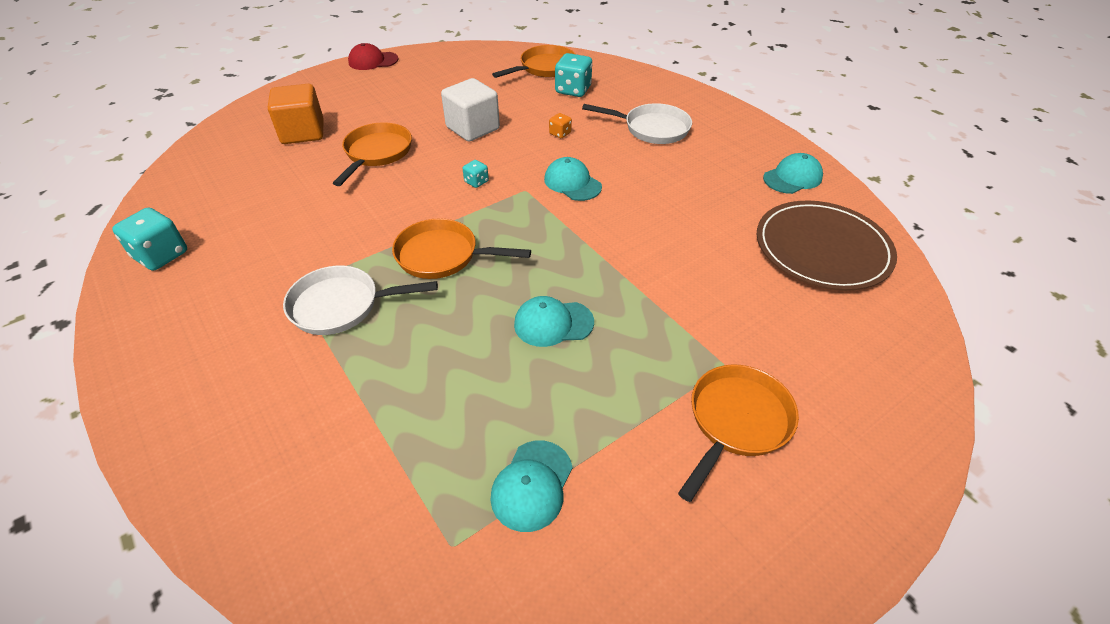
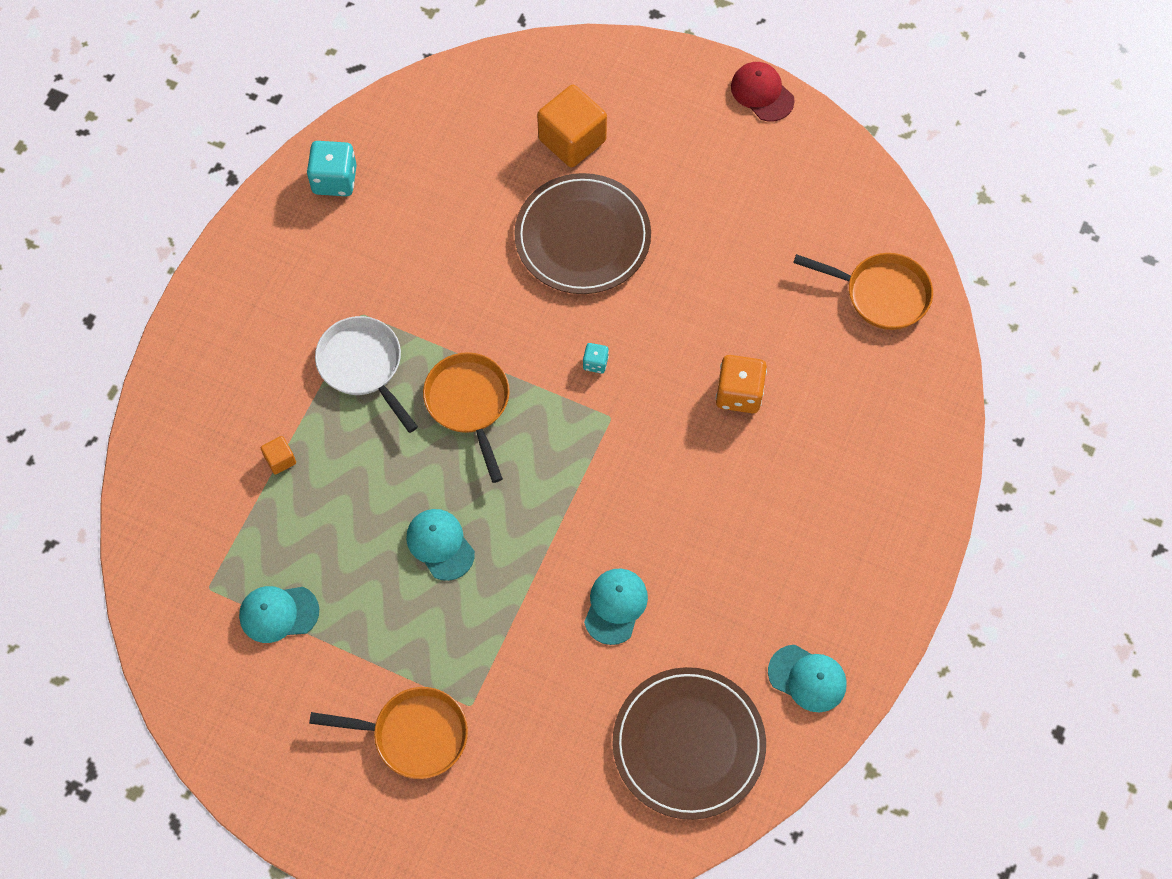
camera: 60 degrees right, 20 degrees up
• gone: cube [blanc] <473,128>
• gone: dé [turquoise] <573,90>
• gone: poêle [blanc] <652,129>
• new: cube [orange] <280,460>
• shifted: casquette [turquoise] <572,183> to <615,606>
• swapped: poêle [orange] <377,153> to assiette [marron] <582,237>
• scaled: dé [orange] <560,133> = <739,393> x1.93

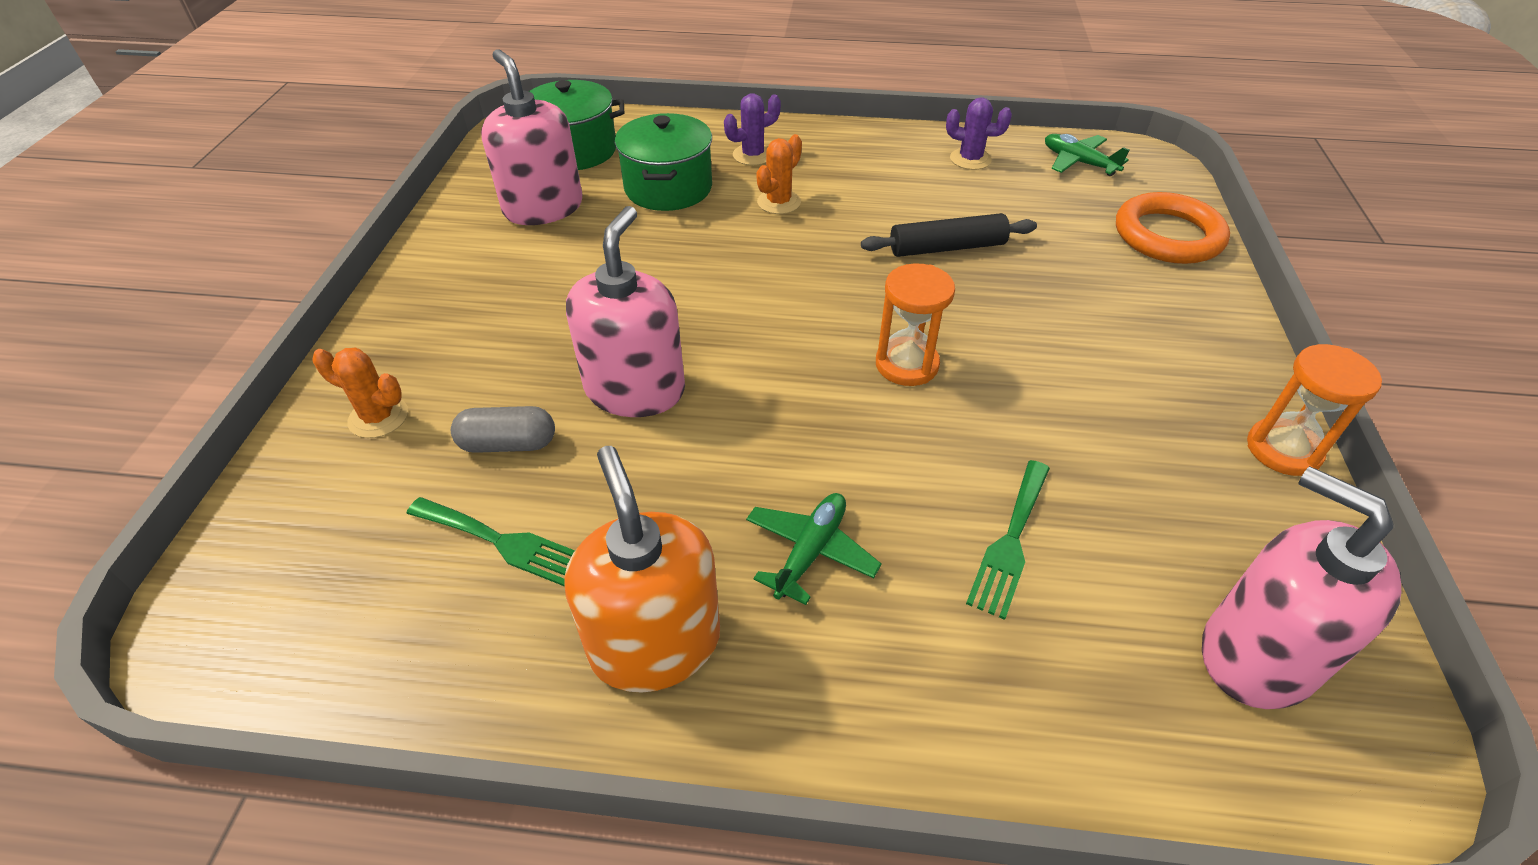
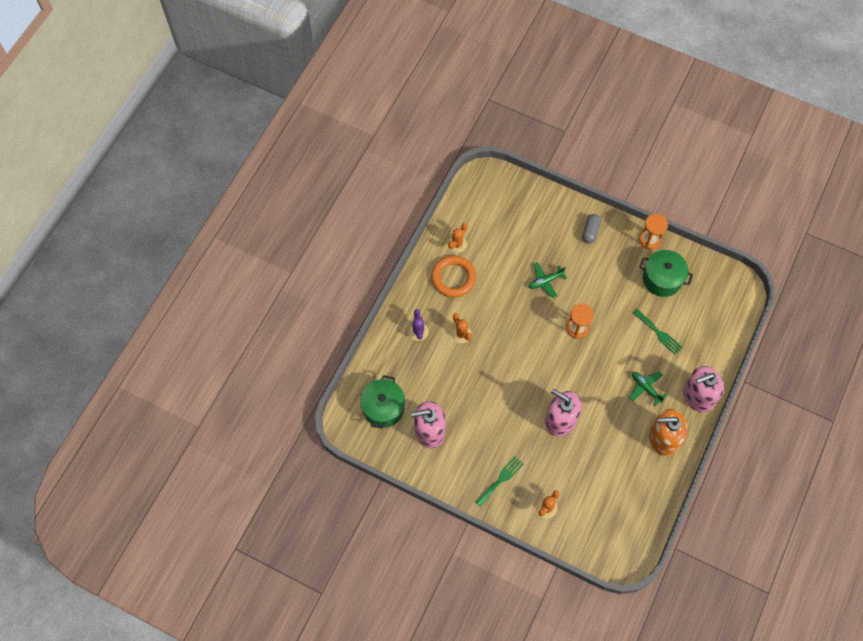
camera: 70 degrees left, 20 degrees up
• gone: rouleau à pâtisserie [noir] <947,247>
• shifted: fourchette [vert] <503,542> to <500,479>
• shifted: gélule [gris] <508,444> to <590,232>
• shifted: marmite [vert] <668,188> to <662,279>
• shifted: avion [vert] <1078,162> to <545,281>
• shifted: anneau [orange] <1167,235> to <453,278>
• shifted: distributeur de savon [rose] <1256,655> to <698,396>
• repainted: cactus [violet] <970,159> to cactus [orange] <457,244>

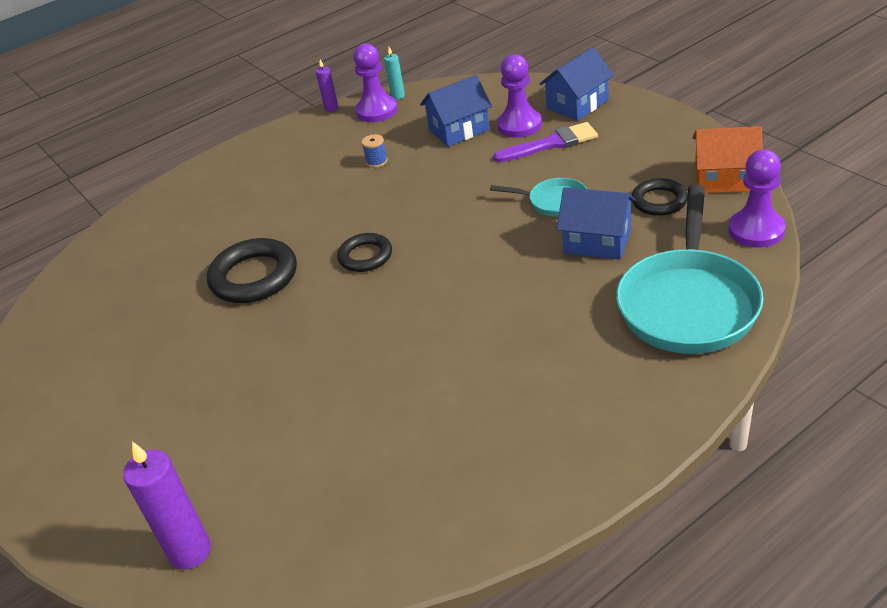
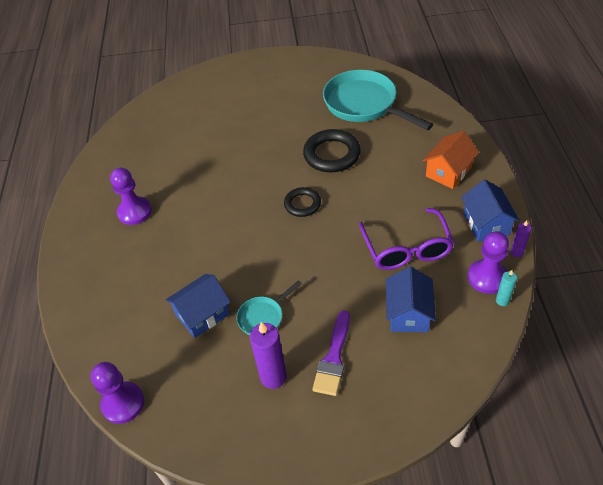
camera: 120 degrees right, 10 degrees up
• gone: anneau [noir] <659,201>
• shifted: bougie [violet] <190,551> to <273,377>
• shifted: pion [violet] <519,125> to <134,212>
• shifted: maison [bleu] <577,104> to <486,224>
• shifted: poêle [turquoise] <688,303> to <364,104>
• shifted: maison [orange] <724,179> to <448,172>
• swapped: bobine [bleu] <376,162> to lunettes [violet] <406,248>

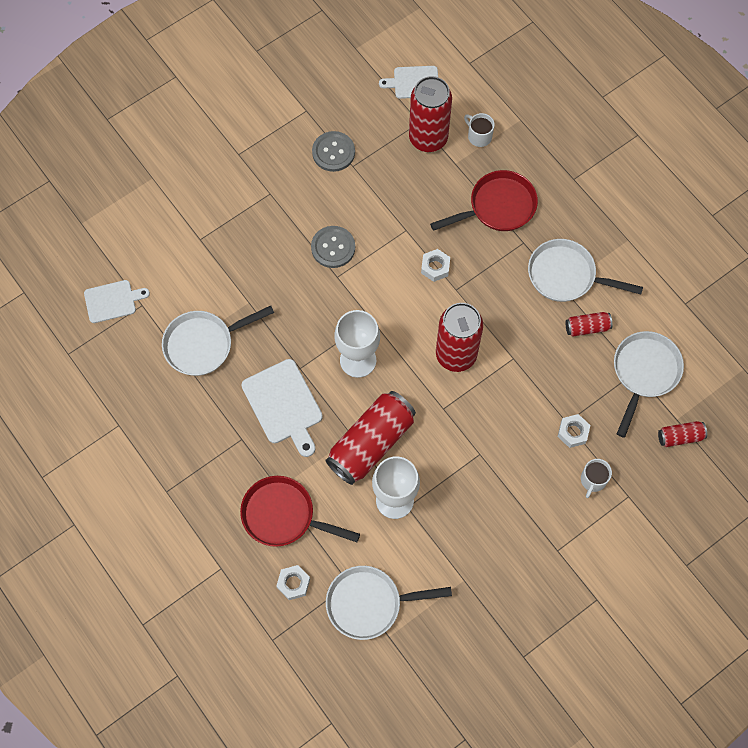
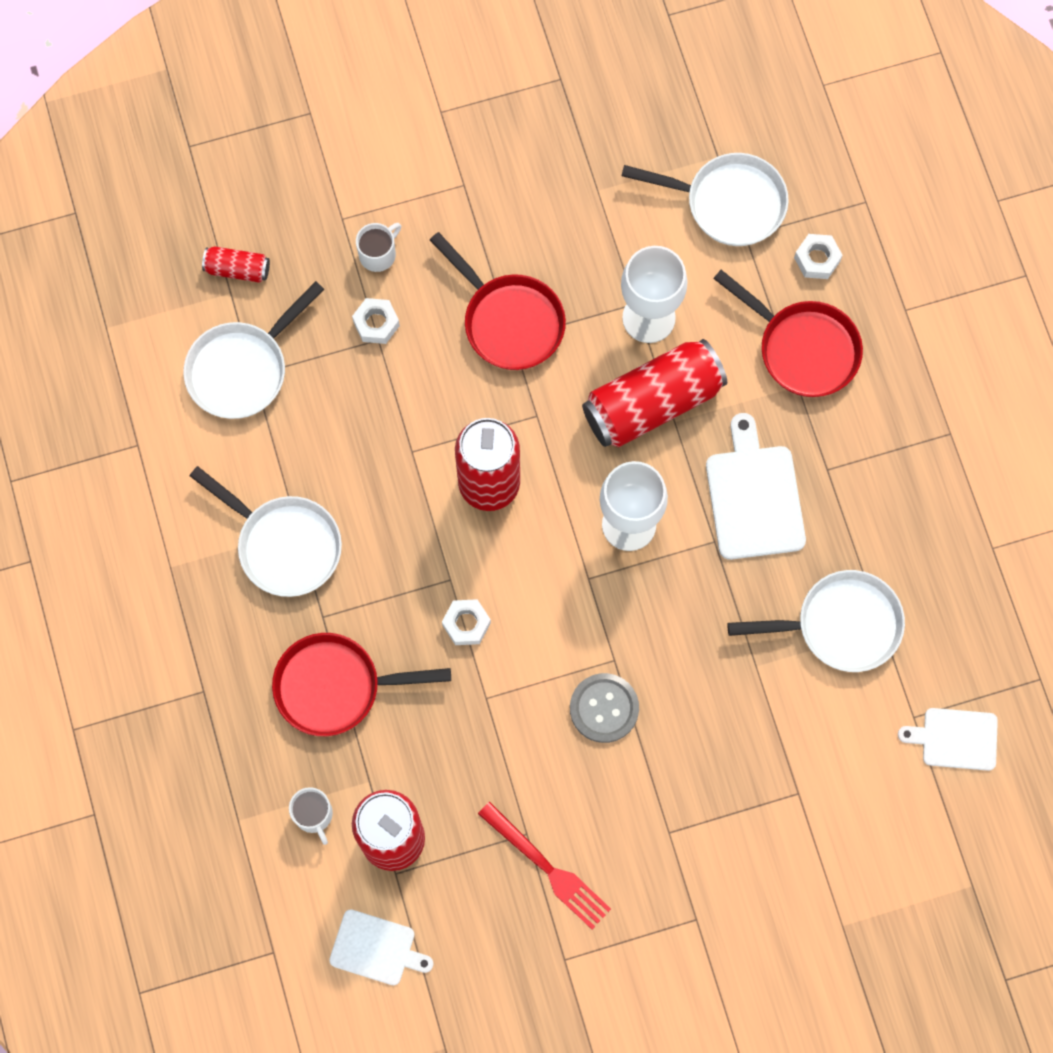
camera: 160 degrees left, 5 degrees up
• gone: canette [rouge] <587,327>
• new: poêle [rouge] <509,321>
• swapped: bouton [gris] <333,152> to fourchette [rouge] <547,868>

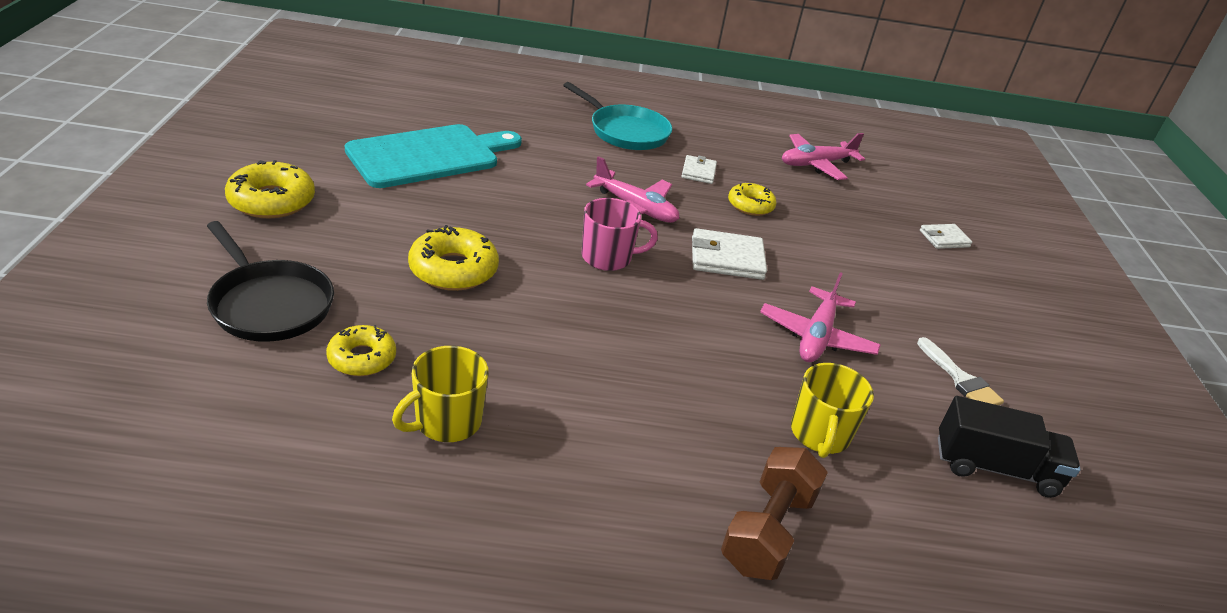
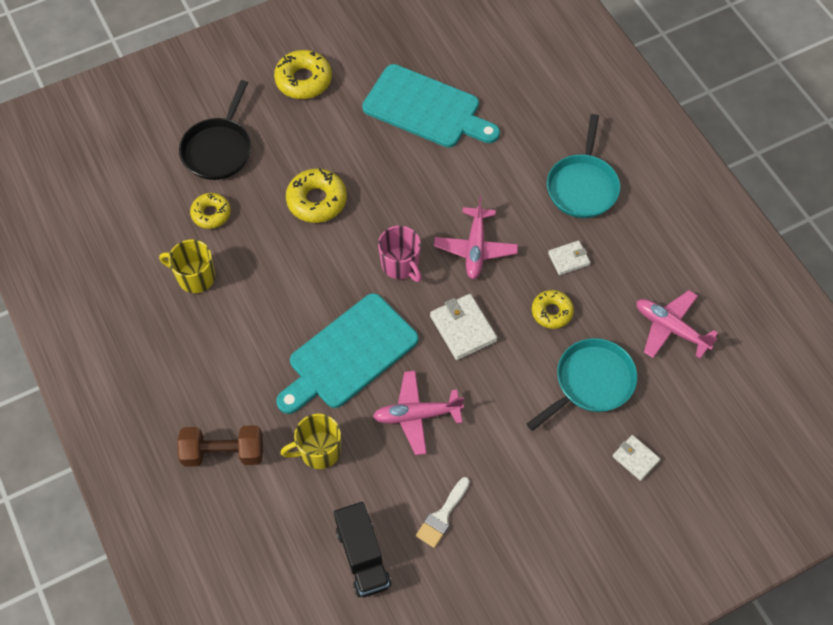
camera: 65 degrees right, 25 degrees up
• new: planche à découper [turquoise] <349,355>
• new: poêle [turquoise] <591,382>

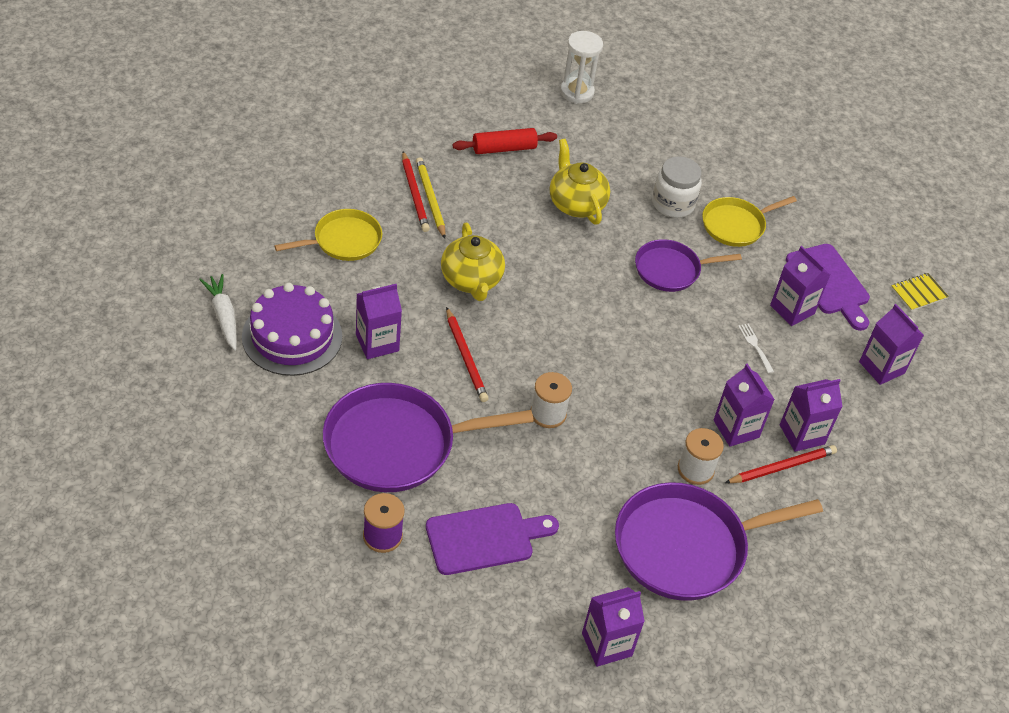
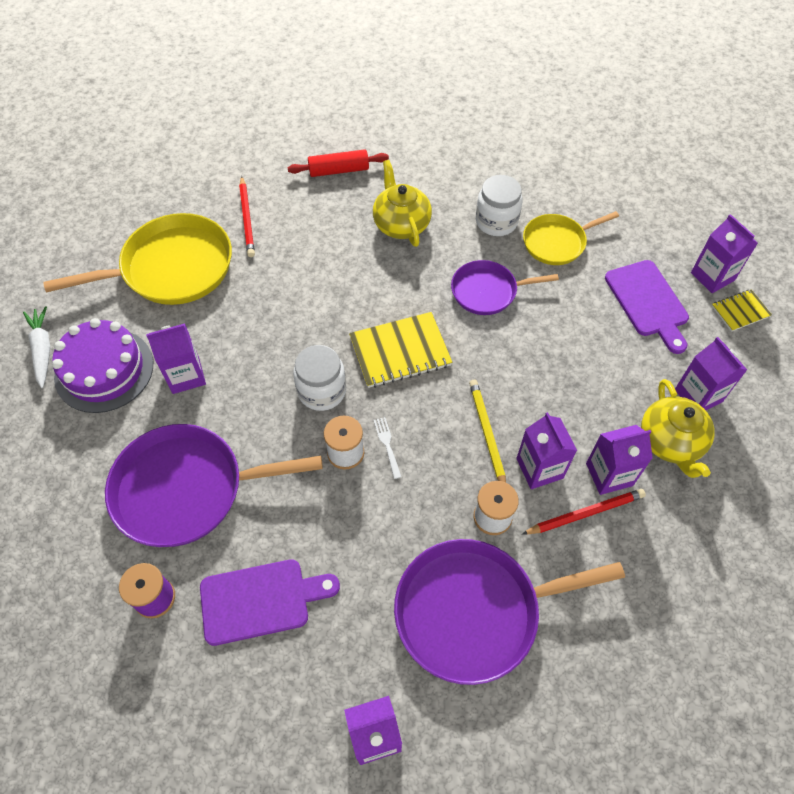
camera: 10 degrees right, 10 degrees up
• gone: crayon [rouge] <466,357>
• gone: sablier [blanc] <577,92>
• new: bocal [blanc] <322,391>
• new: carnet [jaune] <400,352>
• shifted: crayon [jaune] <430,199> to <487,434>
• shifted: théière [jaune] <471,280> to <670,442>
• shifted: fourchette [blanc] <755,346> to <387,445>
• shifted: brique de lait [violet] <792,309> to <712,276>
• scaled: poêle [jaune] <344,240> = <172,268> x1.72

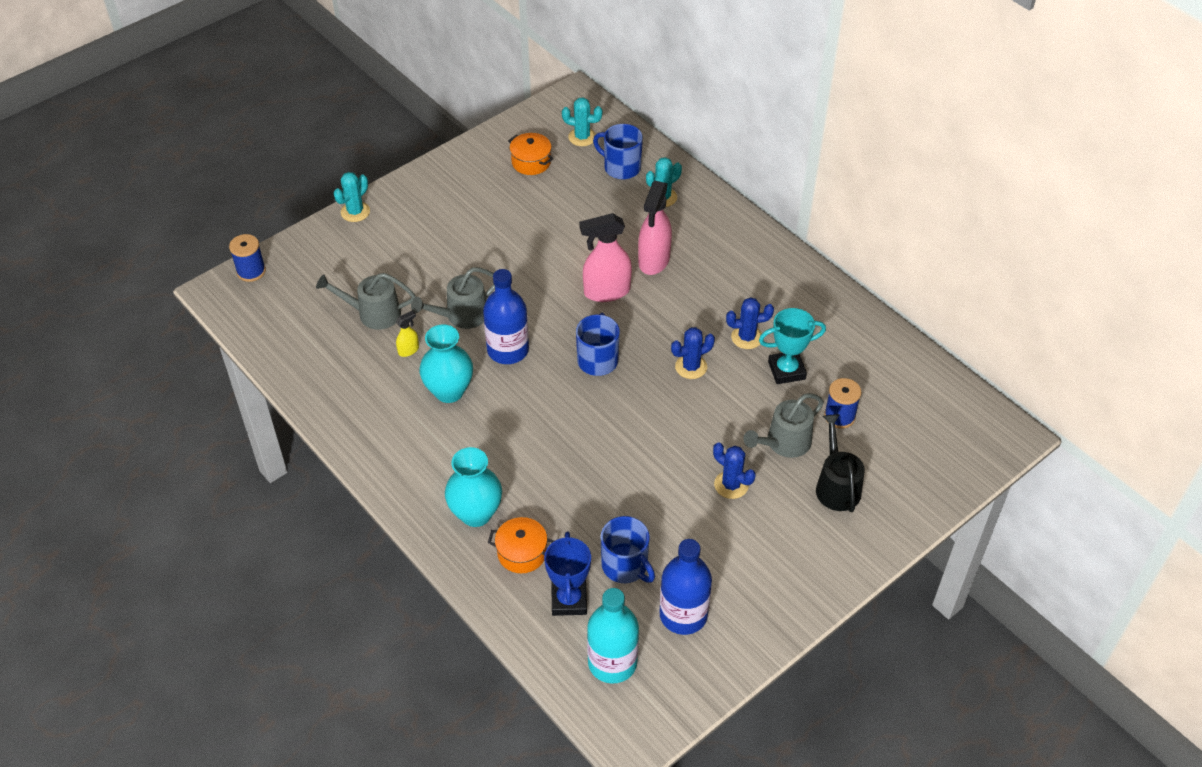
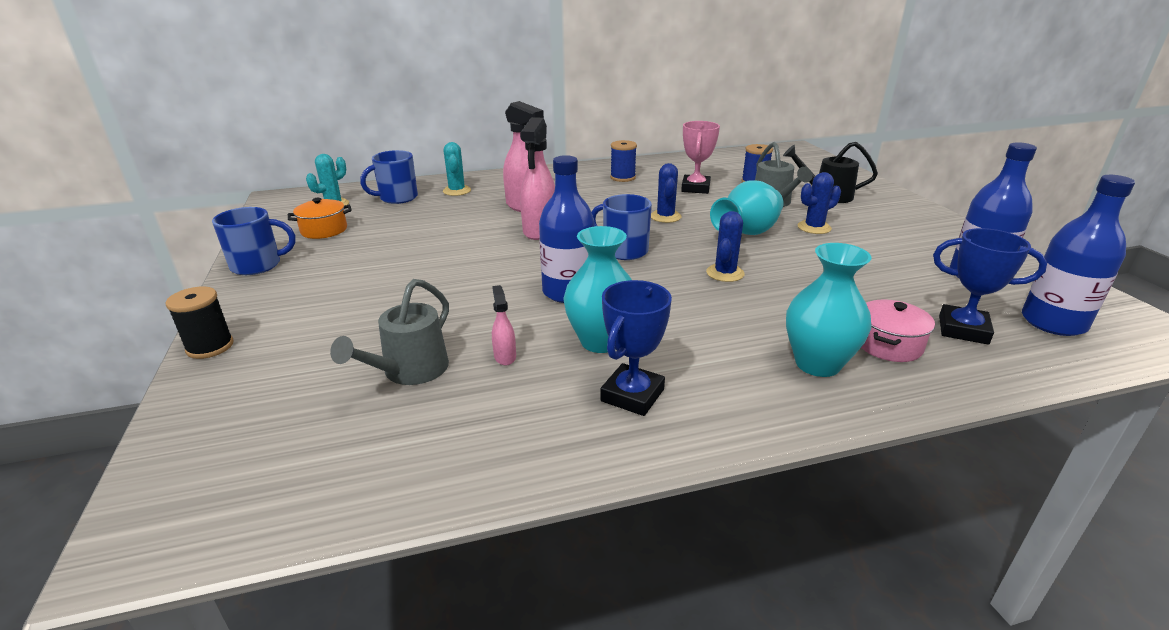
camera: 65 degrees left, 20 degrees down
• gone: arrosoir [gris] <461,316>
• new: trophée [bleu] <632,395>
• new: vase [turquoise] <747,233>
• shifted: bobine [bleu] <251,271> to <623,178>
• shifted: tasse [bleu] <625,566> to <257,265>
• shifted: cactus [bleu] <747,337> to <725,273>
• swapped: cactus [turquoise] <355,212> to bobine [noir] <210,347>
• repainted: vaporisateur [jaune] <408,350> to vaporisateur [rose] <505,356>
• repainted: marmite [orange] <522,553> to marmite [rose] <888,345>
• repainted: bouteille [turquoise] <612,662> to bouteille [bleu] <1053,322>
• repainted: trophée [turquoise] <786,370> to trophée [rose] <695,188>

